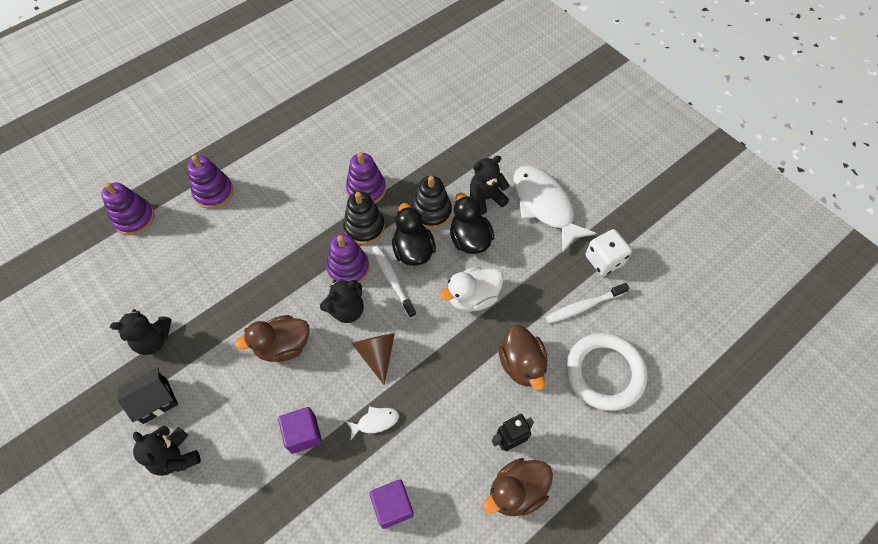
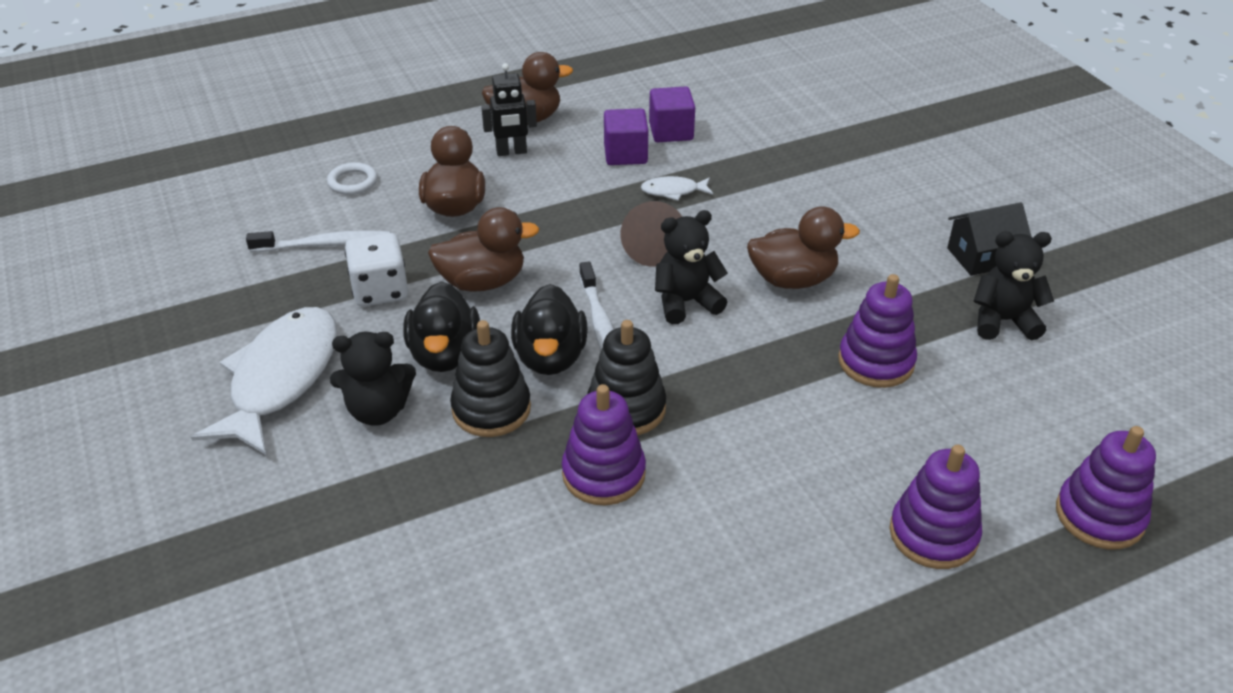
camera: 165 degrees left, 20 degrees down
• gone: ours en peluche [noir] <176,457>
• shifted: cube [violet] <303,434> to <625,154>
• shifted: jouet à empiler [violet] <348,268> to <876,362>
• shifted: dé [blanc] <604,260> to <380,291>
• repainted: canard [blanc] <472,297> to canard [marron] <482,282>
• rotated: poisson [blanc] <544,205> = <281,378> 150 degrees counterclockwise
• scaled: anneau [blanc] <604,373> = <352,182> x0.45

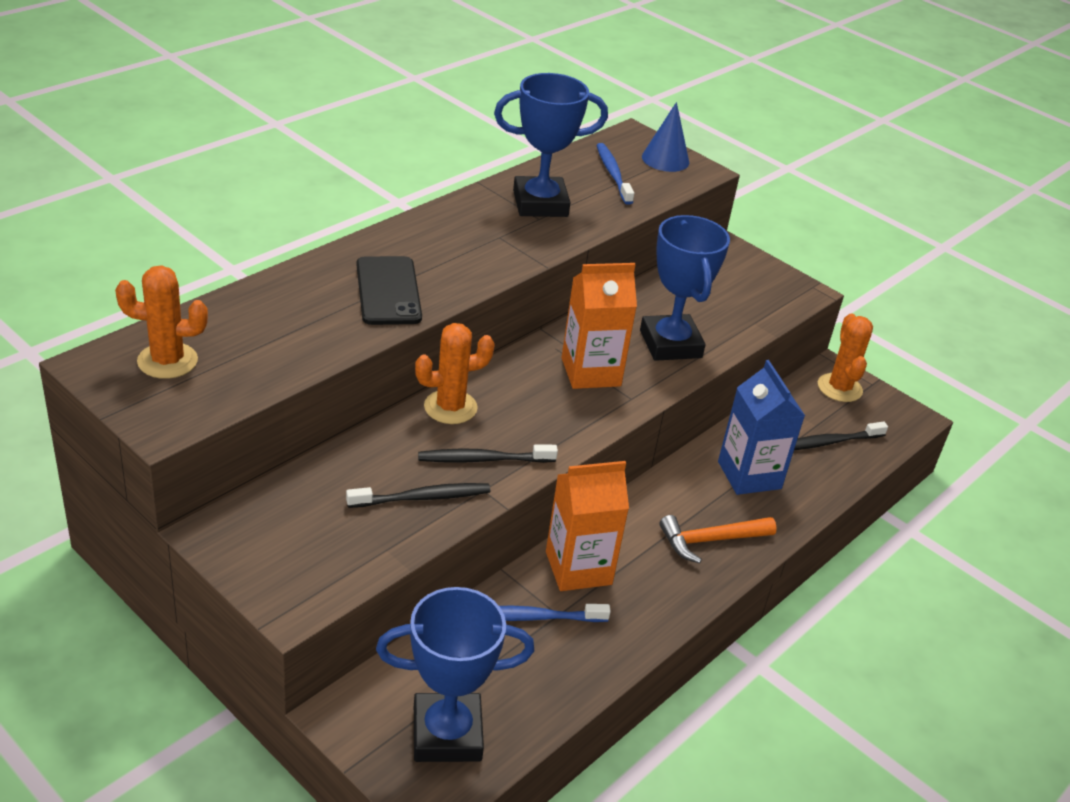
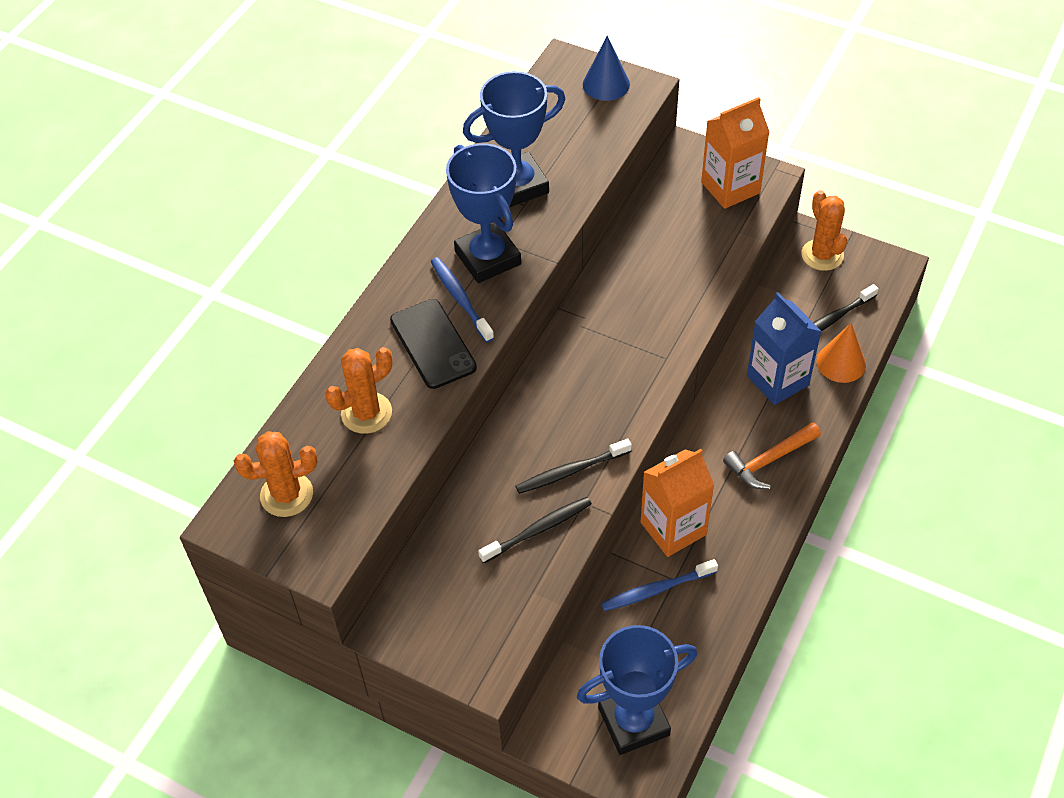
camera: 10 degrees left, 15 degrees up
• new: cône [orange] <841,363>
• shifted: cactus [orange] <450,407> to <366,413>
• shifted: brique de lait [orange] <591,372> to <730,188>
• shifted: brosse à dents [bleu] <613,174> to <460,299>
• shifted: trophée [bleu] <670,344> to <487,258>

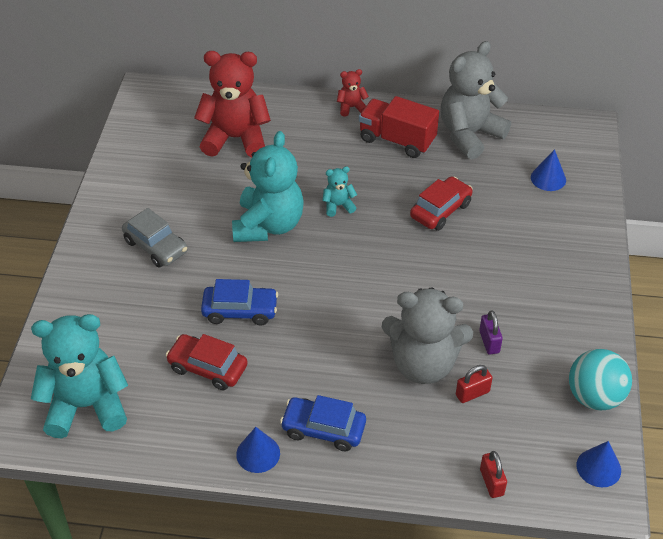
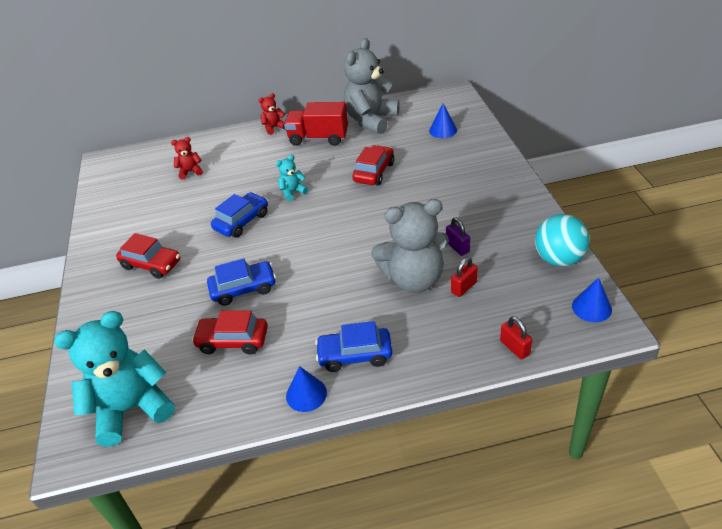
camera: 15 degrees left, 5 degrees down
• swapped: ours en peluche [turquoise] <268,225> to voiture [bleu] <242,221>
• repainted: voiture [gris] <156,246> to voiture [rouge] <151,264>
• scaled: ours en peluche [rouge] <235,138> = <190,171> x0.45

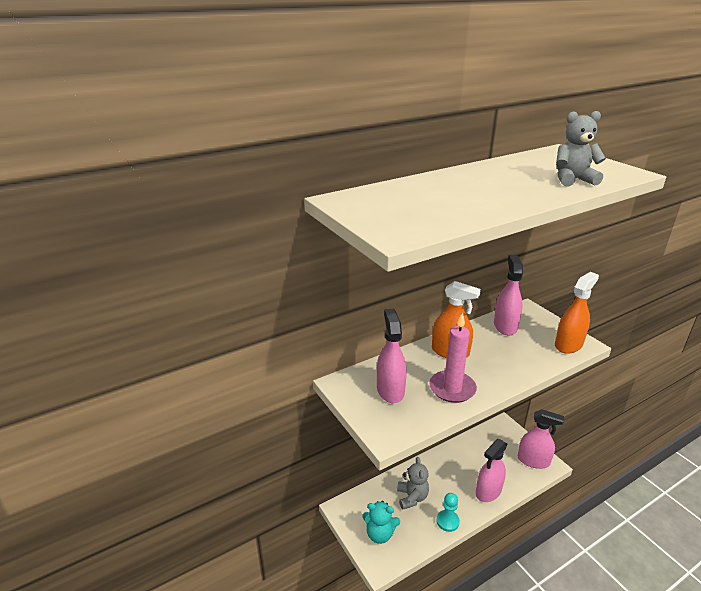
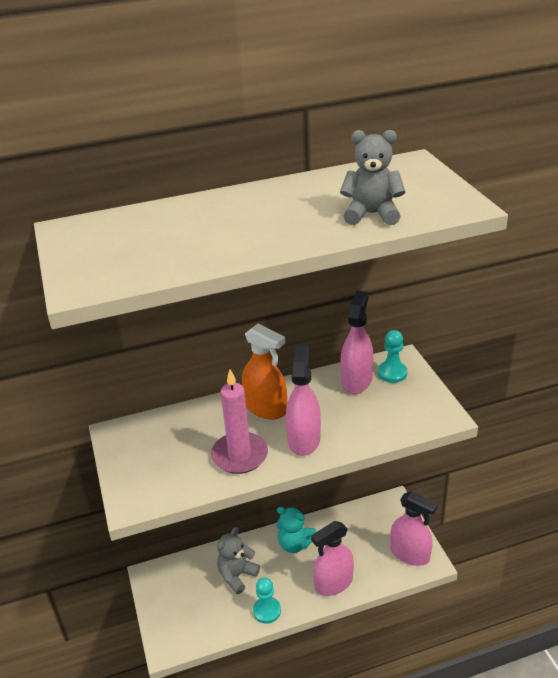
camera: 15 degrees right, 5 degrees up
• gone: vaporisateur [orange] <568,345>
• new: pion [turquoise] <392,373>
• shifted: ours en peluche [turquoise] <379,534> to <295,544>
• shifted: vaporisateur [rose] <390,390> to <304,439>
• rotated: ours en peluche [gris] <412,497> = <237,575> 150 degrees counterclockwise

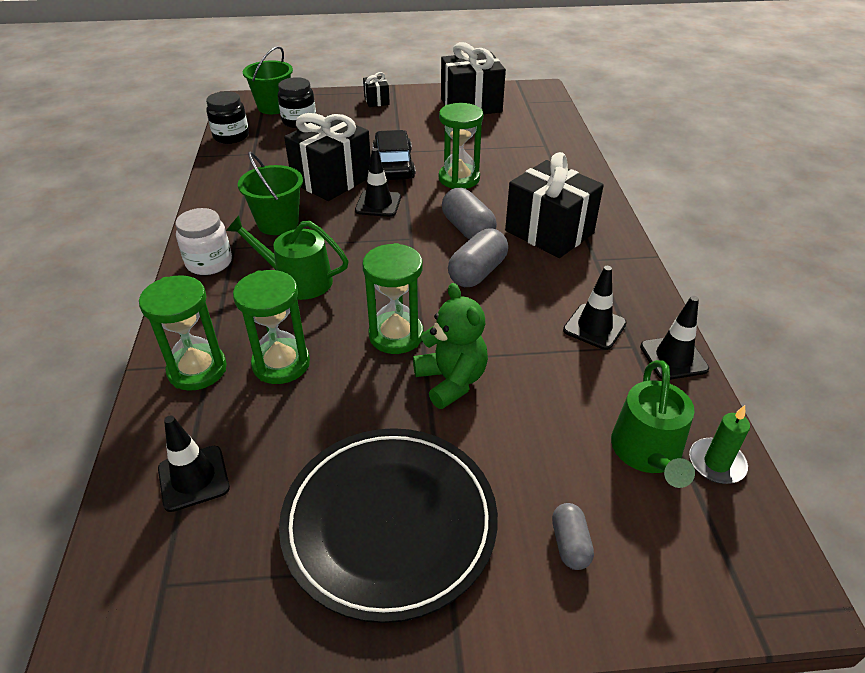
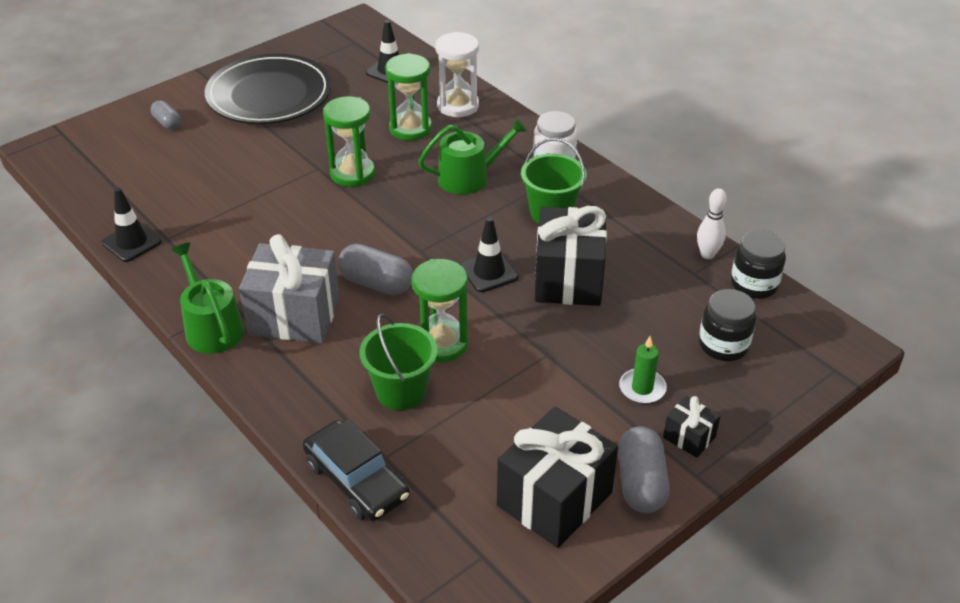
camera: 145 degrees right, 0 degrees up
• gone: ours en peluche [vert] <451,381>
• gone: cône de chantier [noir] <594,327>
• new: quille [blanc] <707,254>
• shifted: seau [vert] <274,107> to <401,391>
• shifted: voiture [noir] <393,165> to <356,480>
• shifted: gélule [gris] <477,272> to <640,483>
• shifted: arrosoir [vert] <648,452> to <211,327>
• shifted: bougie [vert] <716,463> to <642,388>
• repainted: sablier [vert] <197,370> to sablier [blanc] <458,106>
• repainted: cadeau [noir] <549,232> to cadeau [gris] <294,316>

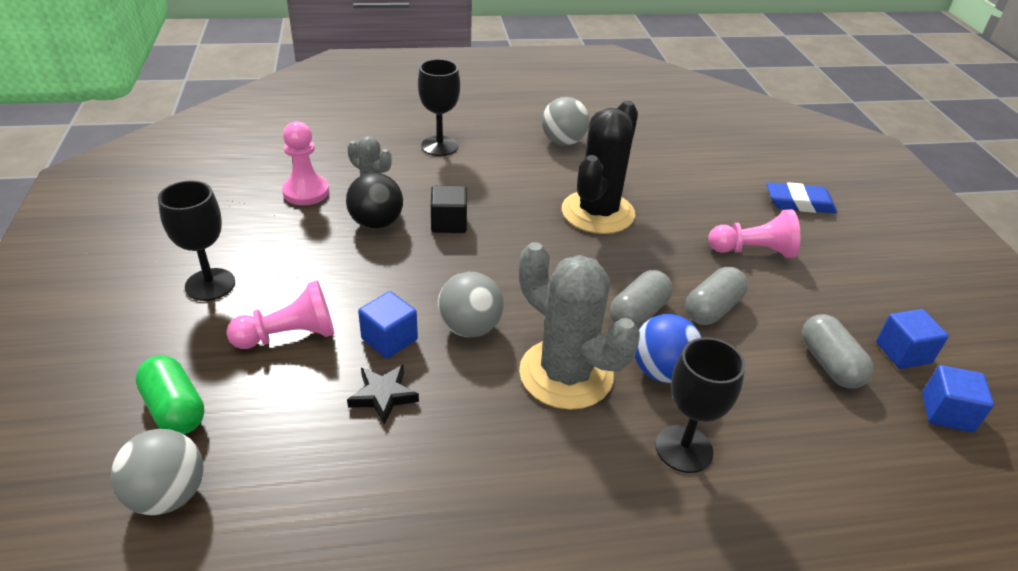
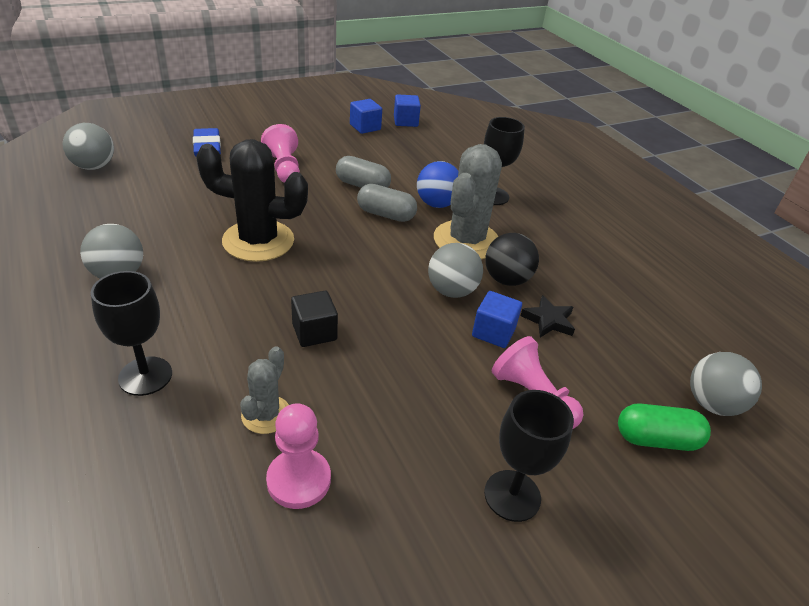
camera: 110 degrees left, 0 degrees up
• gone: gélule [gris] <829,364>
• new: balle [gris] <94,167>
• shifted: balle [noir] <376,223> to <506,279>
• rotated: gélule [vert] <175,409> = <656,439> 60 degrees clockwise

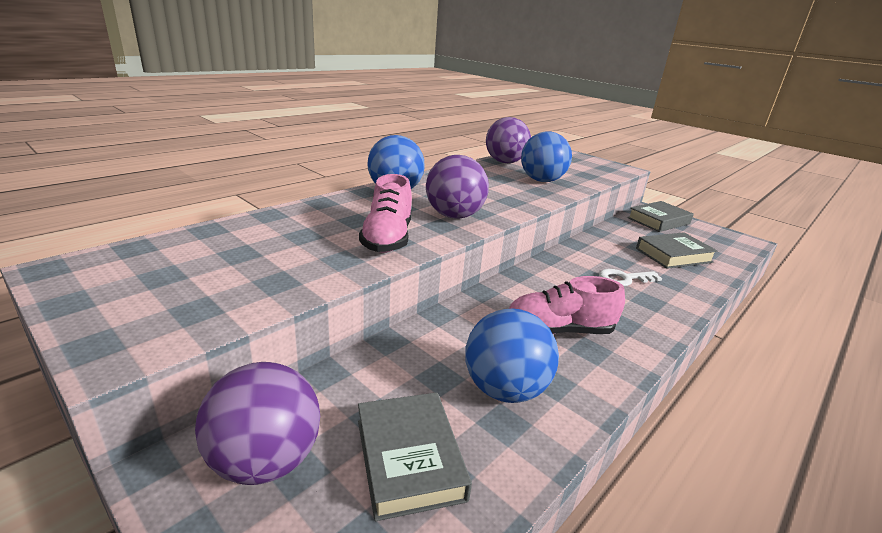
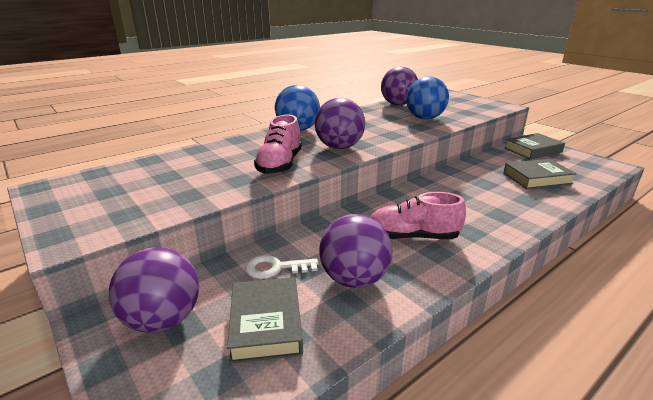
camera: 10 degrees right, 0 degrees up
• shifted: clé [blanc] <624,279> to <275,268>
• repainted: balle [bleu] <504,389> to balle [violet] <354,279>

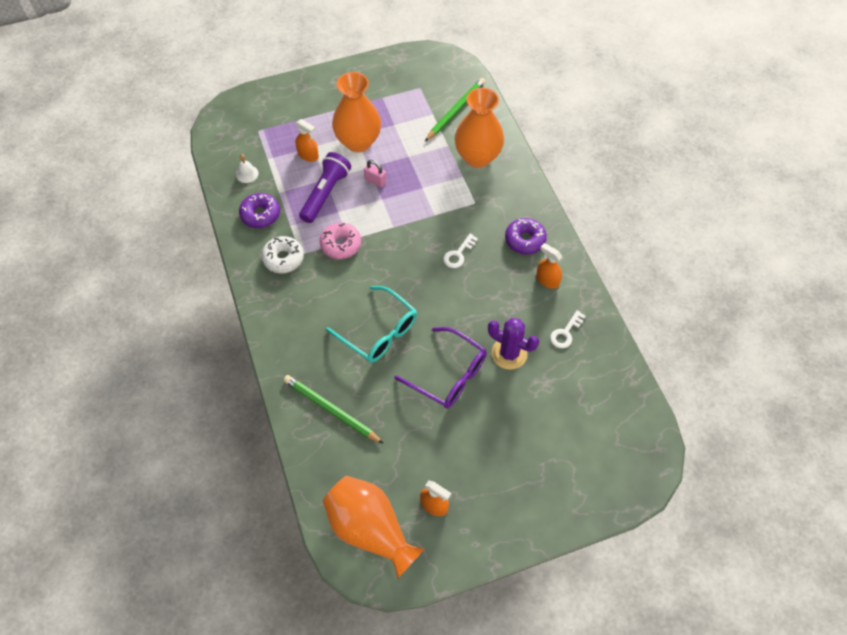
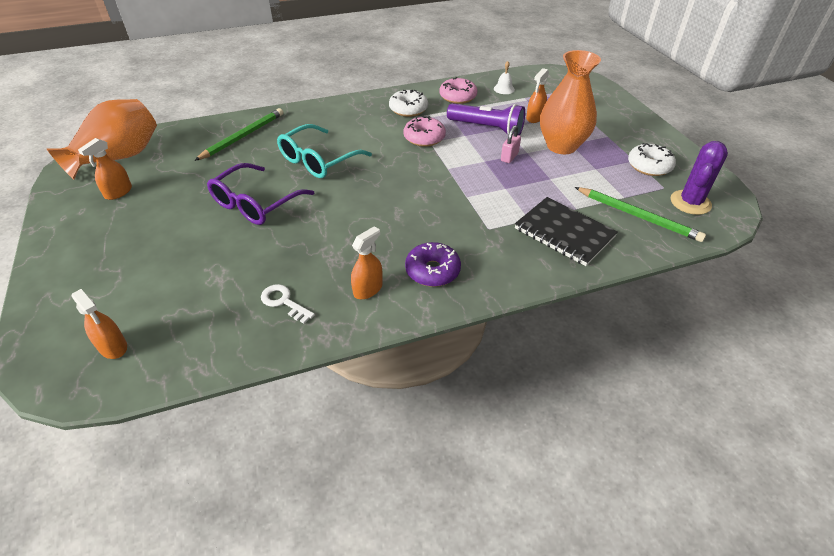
camera: 90 degrees right, 15 degrees down
• gone: clé [blanc] <458,254>
• new: vaporisateur [orange] <113,347>
• new: beignet [blanc] <649,166>
• shifted: cactus [violet] <509,353> to <690,202>
• swapped: vase [orange] <477,157> to carnet [noir] <564,233>
• repainted: beignet [violet] <260,214> to beignet [rose] <458,97>

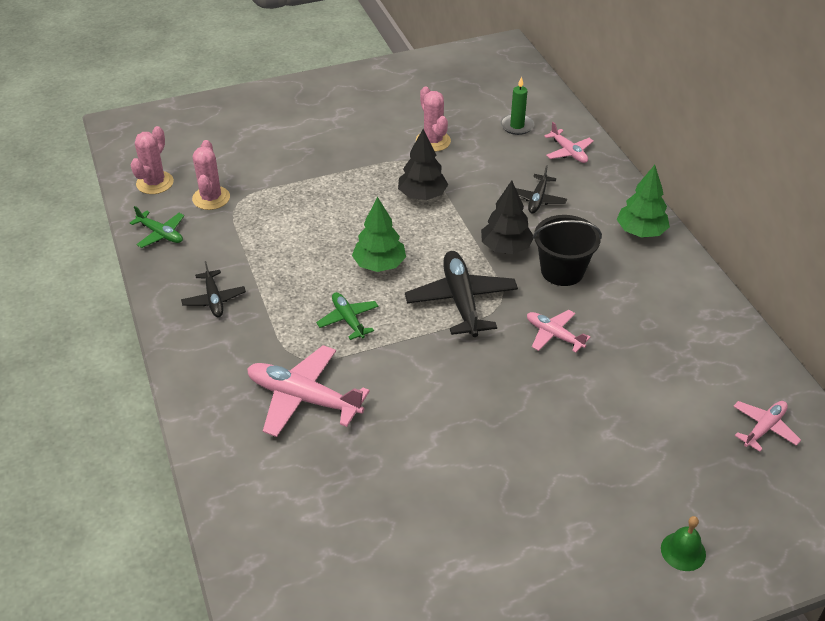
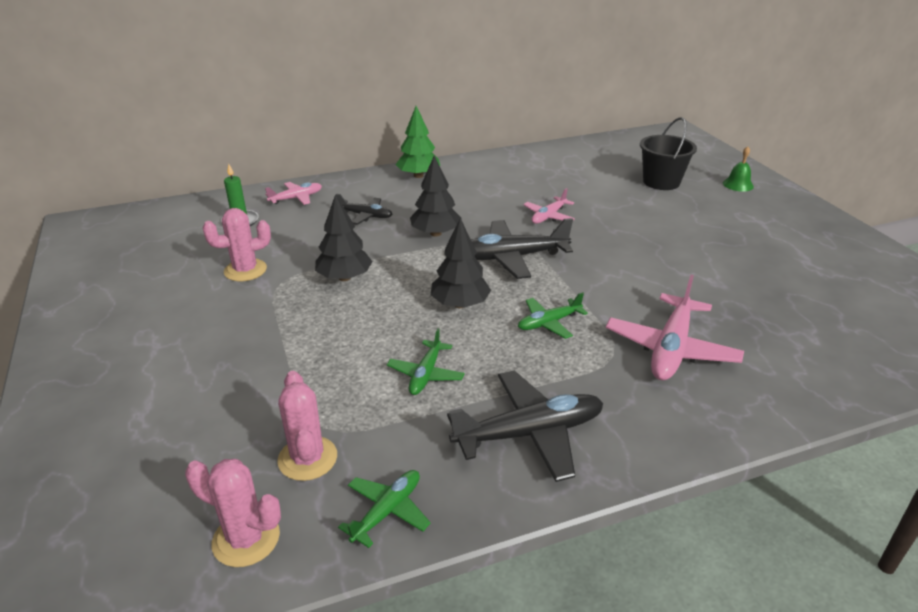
camera: 90 degrees left, 10 degrees down
• gone: avion [rose] <764,428>
• new: avion [vert] <426,374>
• shifted: seau [noir] <562,271> to <661,182>
• repainted: arbre [vert] <379,265> to arbre [noir] <460,304>
• rotated: cactus [rose] <211,198> = <307,458> 75 degrees clockwise
• scaled: avion [noir] <214,299> = <530,433> x1.76

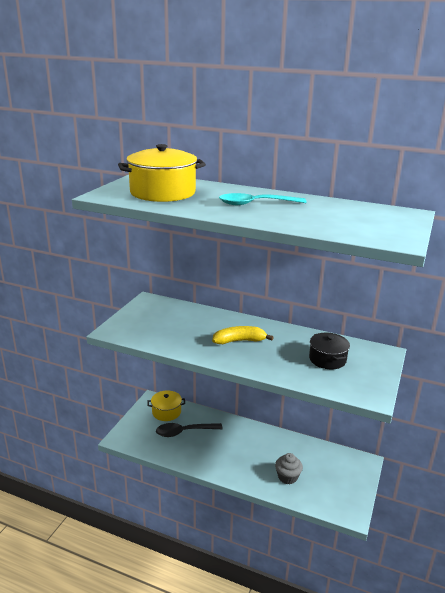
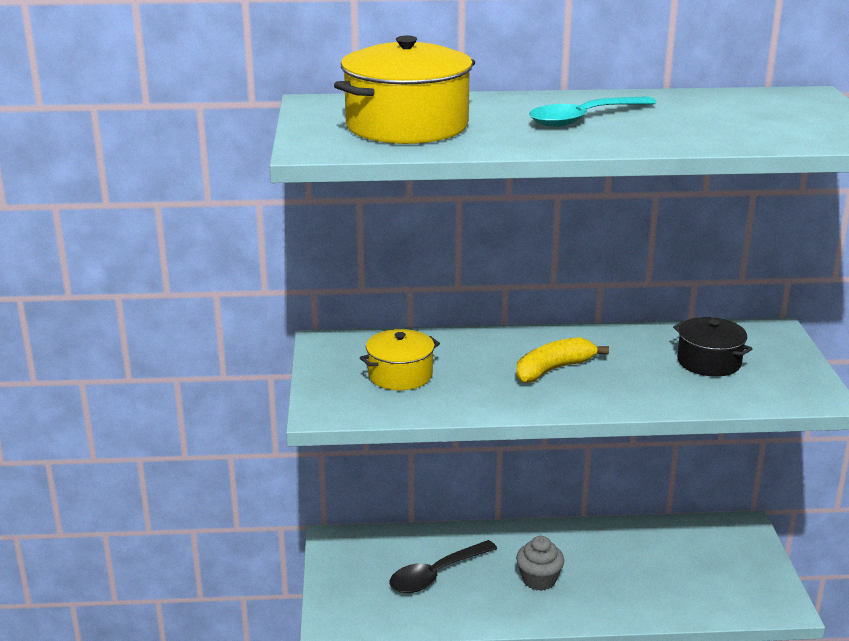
camera: 25 degrees left, 0 degrees up
• shifted: marmite [jaune] <166,412> to <400,375>
• shifted: muffin [gris] <287,477> to <539,580>

